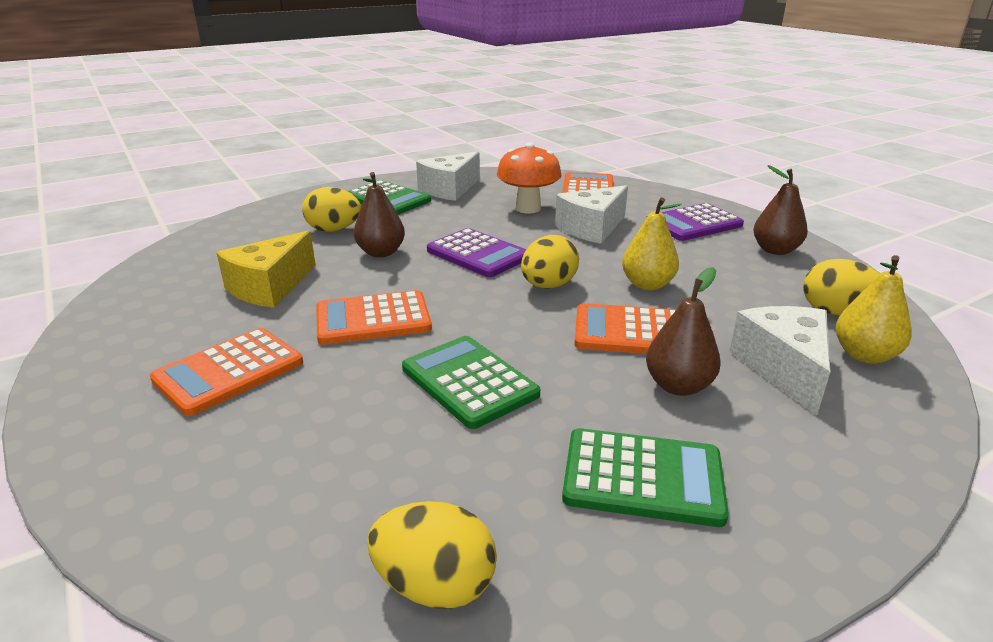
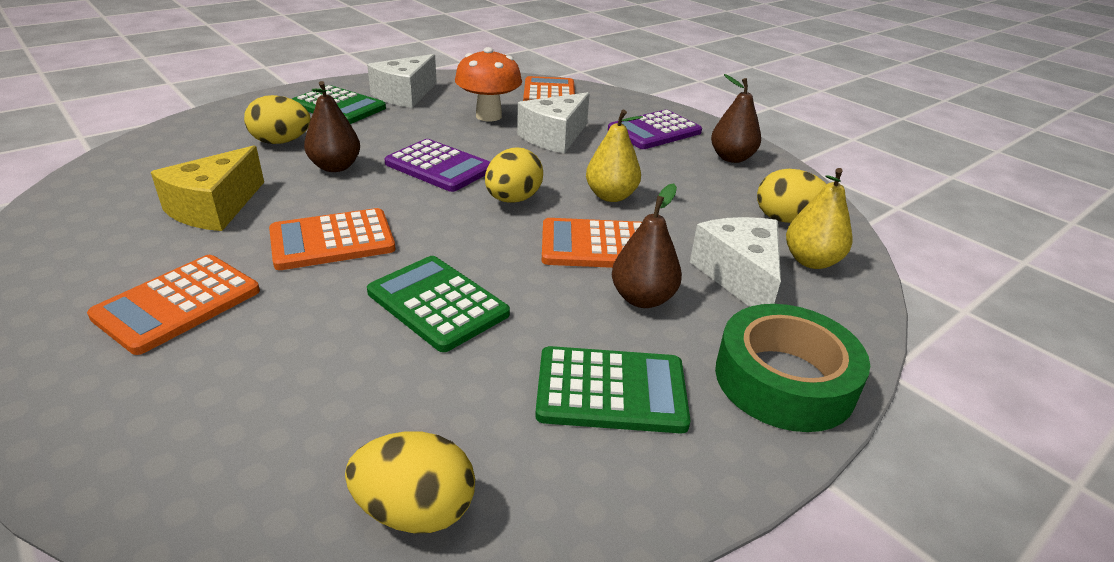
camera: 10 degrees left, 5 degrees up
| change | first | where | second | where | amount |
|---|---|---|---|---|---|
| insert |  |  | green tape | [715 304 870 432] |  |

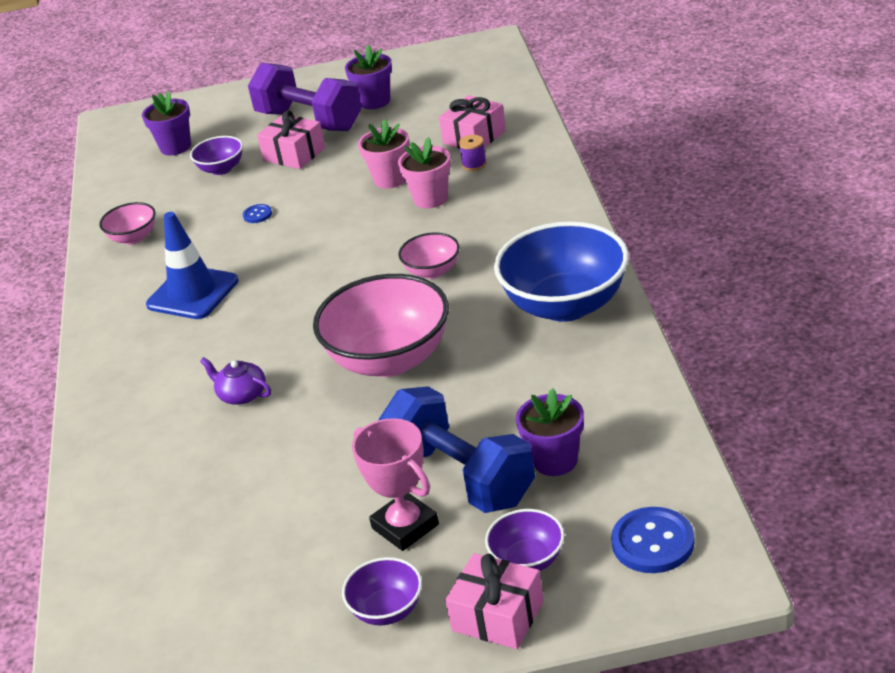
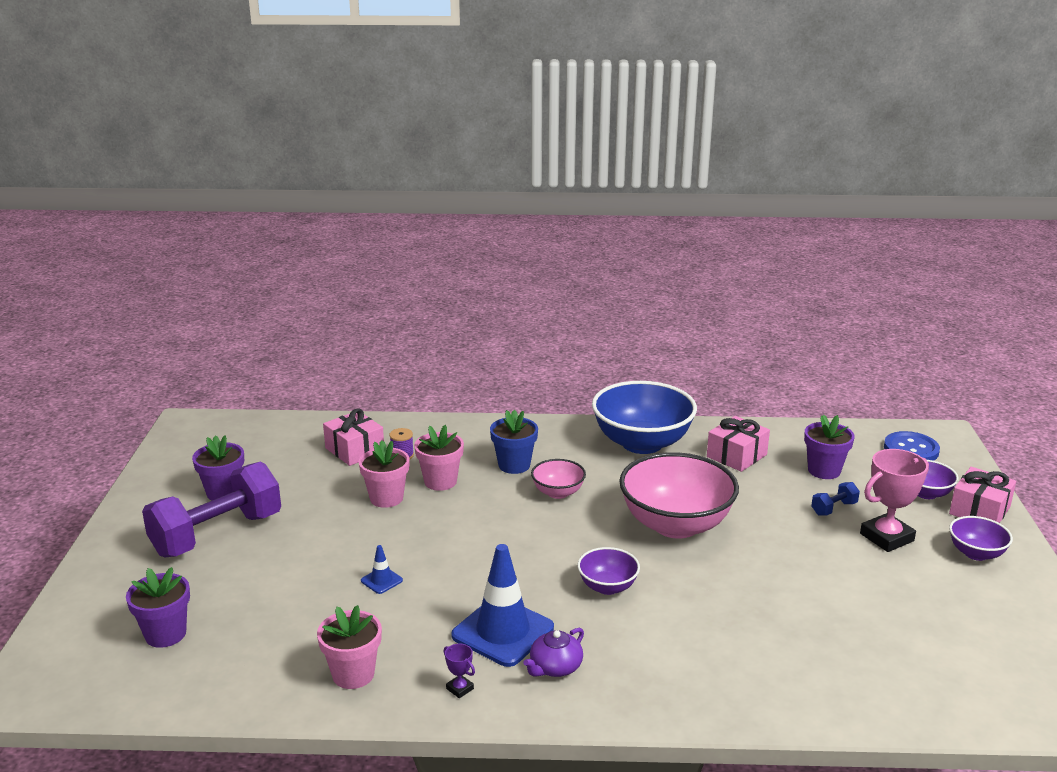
camera: 85 degrees left, 10 degrees down
| change | first | where | second | where | amount |
|---|---|---|---|---|---|
| insert |  |  | purple trophy | [443 644 475 698] |  |
| insert |  |  | blue flower pot | [490 410 538 474] |  |
| move | purple bowl | [190 136 243 175] |  | [578 547 640 595] |  |
| move | purple teapot | [200 357 271 405] |  | [523 628 584 677] |  |
| move | pink gift | [257 110 326 169] |  | [707 416 770 472] |  |
| replace | pink bowl | [99 202 155 245] | pink flower pot | [317 605 382 689] |  |
| replace | blue button | [243 204 272 223] | blue traffic cone | [361 545 403 594] |  |
| resize | blue dumbbell | [379 386 535 513] |  | [811 482 860 516] | x0.40 |

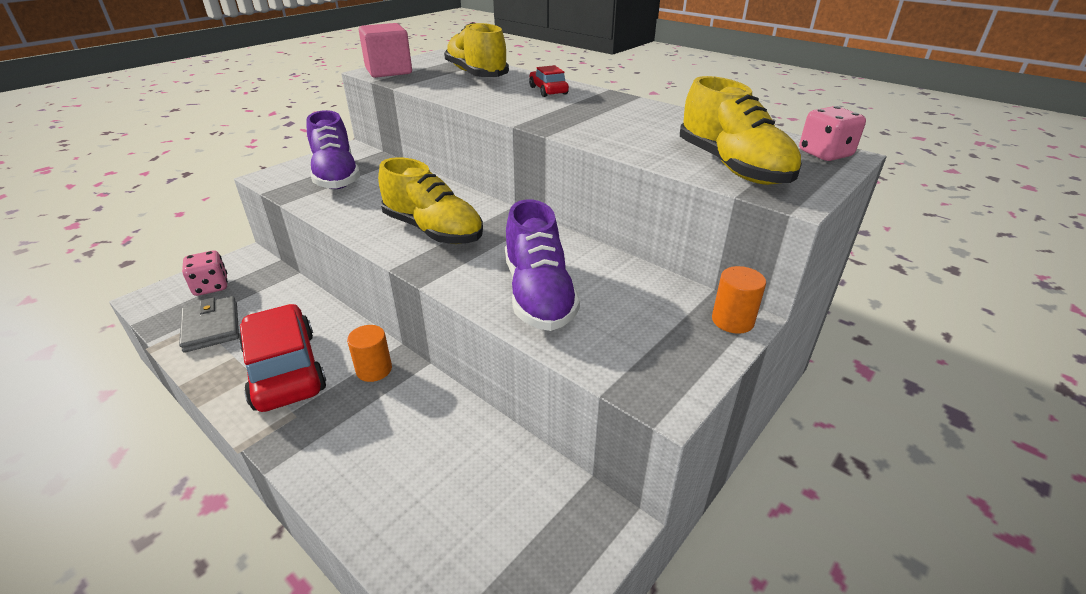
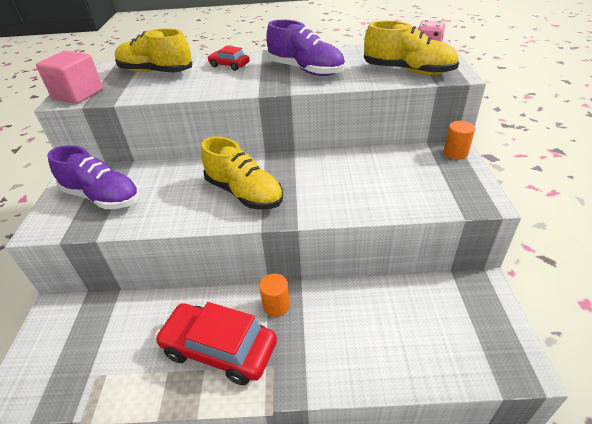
camera: 40 degrees left, 5 degrees up
| change | first | where | second | where | amount |
|---|---|---|---|---|---|
| delete | grey wallet | [179 296 239 353] |  |  |  |
| delete | pink dice | [182 251 228 296] |  |  |  |
| move | purple shoe | [505 199 580 331] |  | [266 20 345 76] |  |
| rotate | yellow shoe | [378 157 483 244] |  | [201 137 283 210] | 45 degrees clockwise |

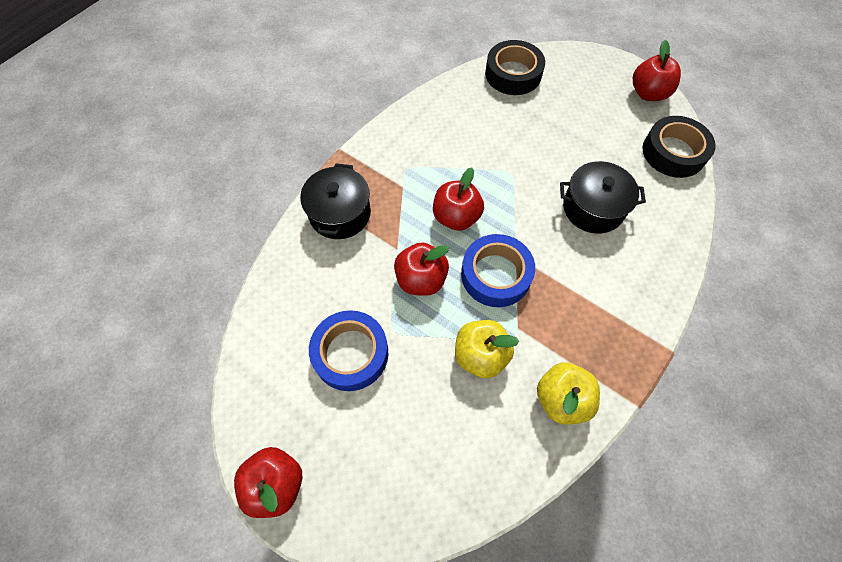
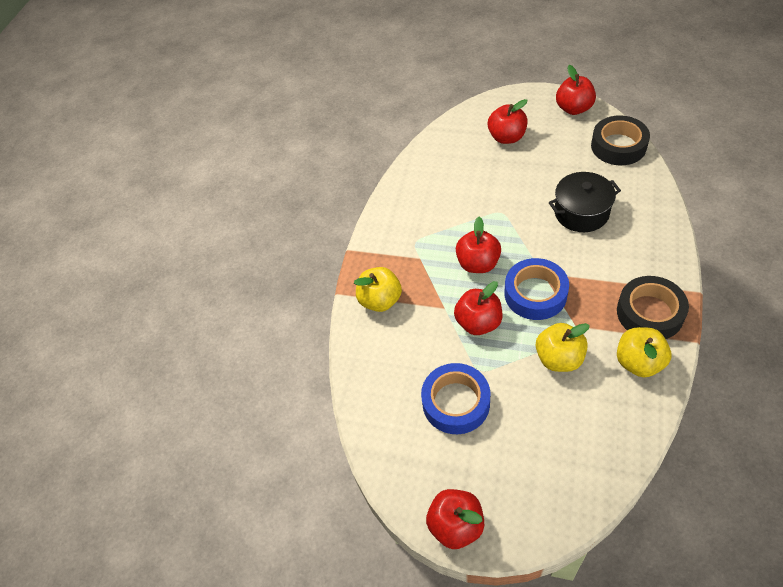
camera: 15 degrees left, 10 degrees down
| change | first | where | second | where | amount |
|---|---|---|---|---|---|
| insert |  |  | red apple | [488 99 528 144] |  |
| move | black tape | [485 40 545 95] |  | [617 276 689 339] |  |
| replace | black pot | [300 163 371 239] | yellow apple | [354 267 402 312] |  |

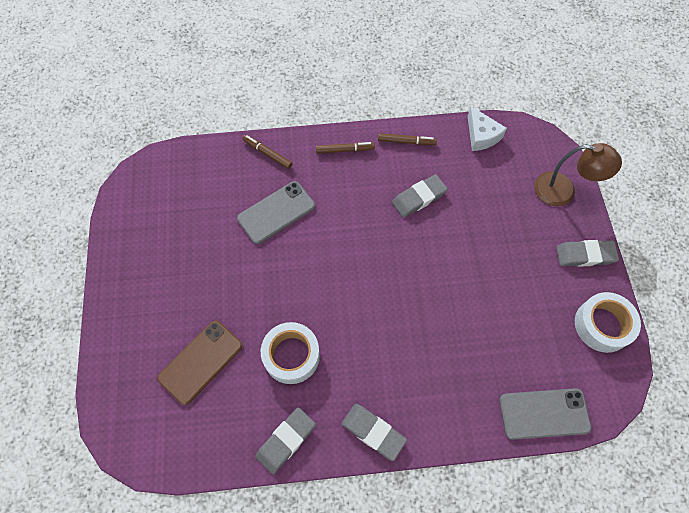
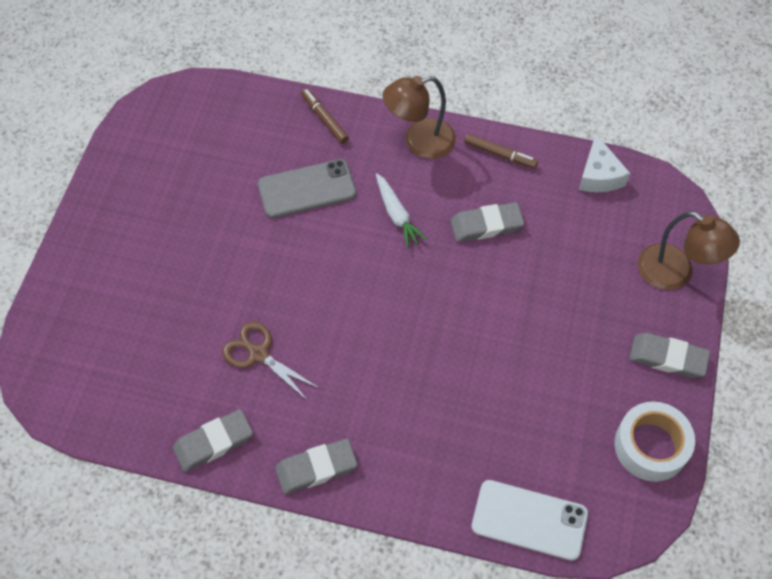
camera: 20 degrees right, 5 degrees down
| change | first | where | second | where | amount |
|---|---|---|---|---|---|
| delete | brown phone | [157 320 243 405] |  |  |  |
| insert |  |  | white carrot | [376 173 428 249] |  |
| replace | white tape | [261 322 320 384] | brown scissors | [222 321 320 401] |  |
| replace | brown marker | [316 142 375 154] | brown lamp | [383 76 456 159] |  |
| recolor | grey phone | [499 388 591 440] | white phone | [471 480 588 561] |  |
| rotate | grey eraser | [341 404 407 461] |  | [275 438 357 494] | 75 degrees counterclockwise |

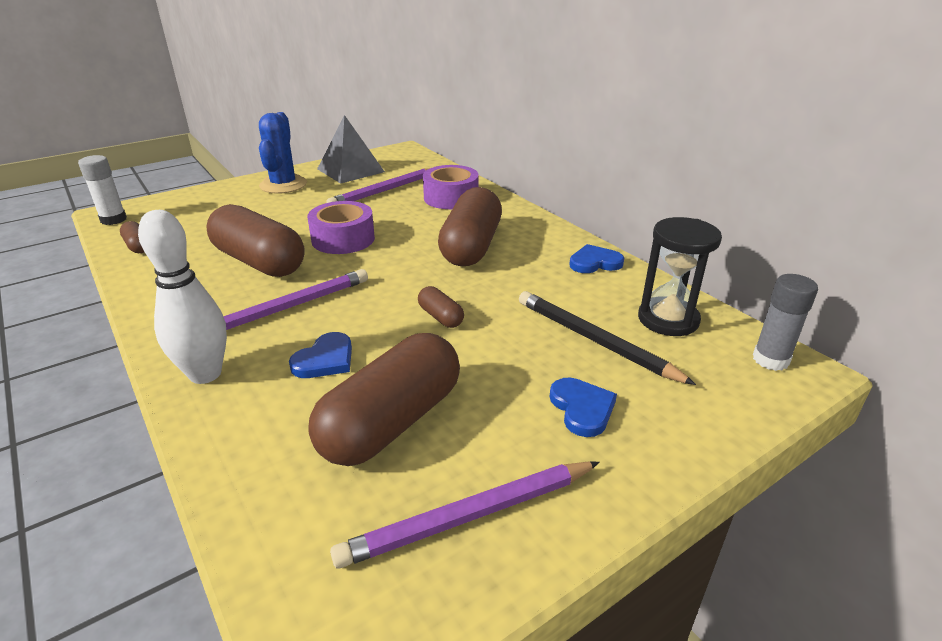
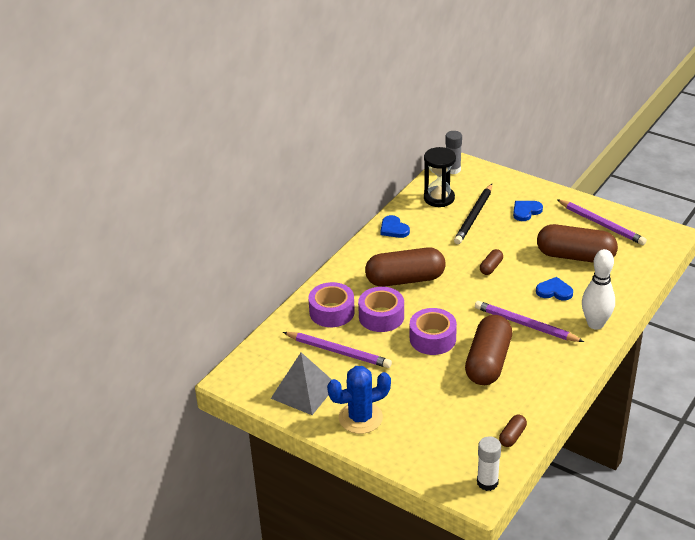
camera: 110 degrees left, 5 degrees up
| change | first | where | second | where | amount |
|---|---|---|---|---|---|
| insert |  |  | purple tape | [358 287 404 332] |  |

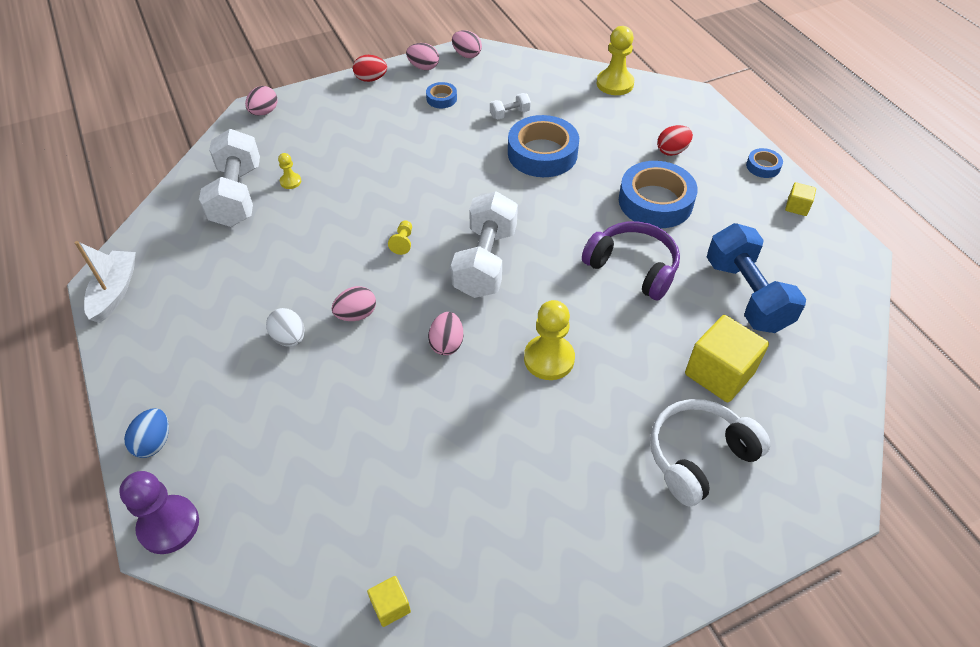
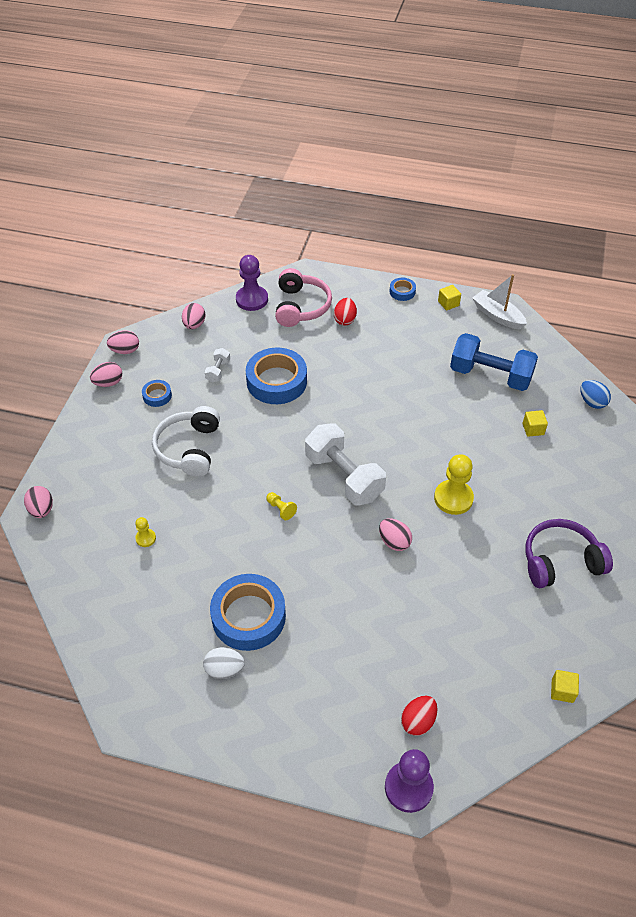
camera: 50 degrees left, 0 degrees up
| change | first | where | second | where | amount |
|---|---|---|---|---|---|
| delete | white dumbbell | [199 129 260 227] |  |  |  |
| insert |  |  | pink headphones | [275 268 332 327] |  |
| move | white boat | [75 241 136 323] |  | [472 274 527 329] |  |
| move | blue egg | [124 408 169 458] |  | [580 380 611 409] |  |
| move | white egg | [266 308 305 347] |  | [203 647 245 679] |  |
| move | pink egg | [332 286 376 321] |  | [182 303 205 329] |  |
| move | red egg | [353 55 387 82] |  | [401 696 437 736] |  |
| move | purple headphones | [582 221 680 300] |  | [525 519 613 588] |  |
| move | blue tape | [619 161 698 228] |  | [210 574 286 651] |  |
| move | white headphones | [650 399 770 507] |  | [152 406 220 477] |  |
| recolor | yellow pawn | [596 26 634 95] | purple pawn | [236 255 268 311] |  |
| resize | yellow cube | [685 315 769 402] |  | [523 410 548 437] | x0.49 |

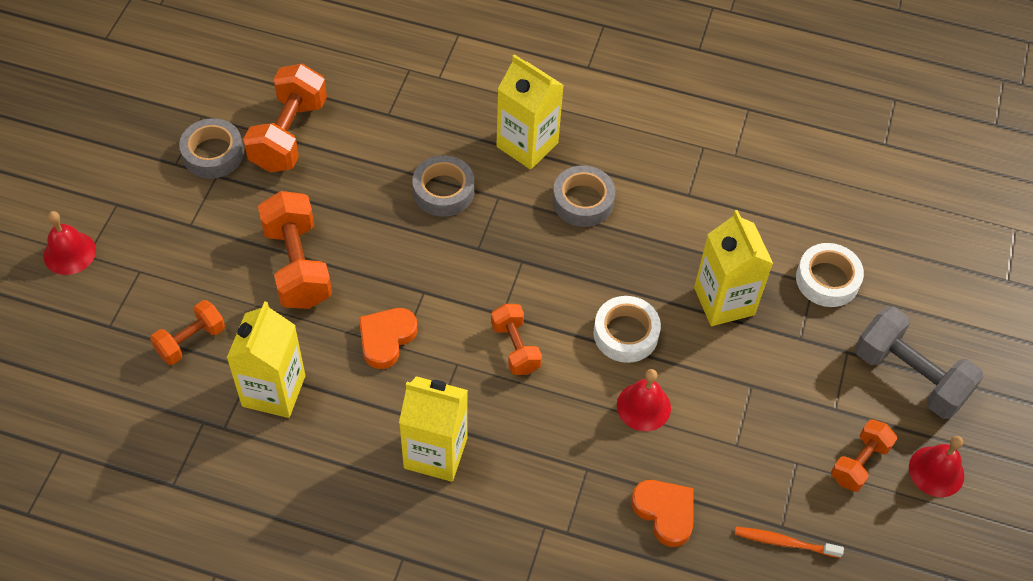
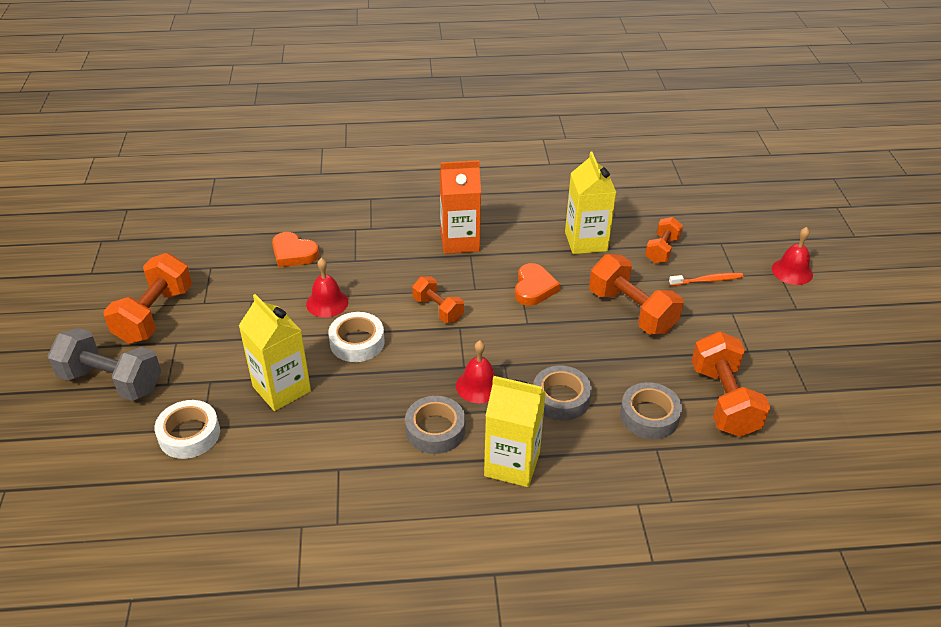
camera: 160 degrees right, 15 degrees down
| change | first | where | second | where | amount |
|---|---|---|---|---|---|
| move | grey tape | [179 118 244 179] |  | [620 382 682 439] |  |
| move | orange toothbrush | [735 527 844 558] |  | [669 273 743 286] |  |
| move | red bell | [909 436 964 497] |  | [456 341 496 403] |  |
| recolor | yellow carton | [399 376 468 482] | orange carton | [440 160 481 254] |  |
| resize | orange dumbbell | [831 419 897 492] |  | [103 253 192 344] | x1.69 |

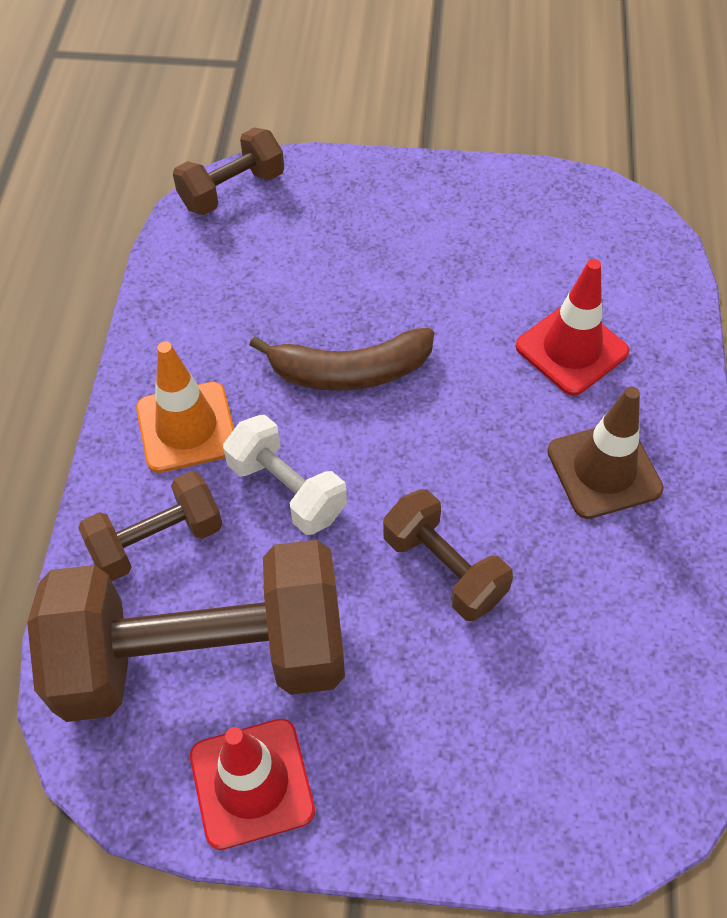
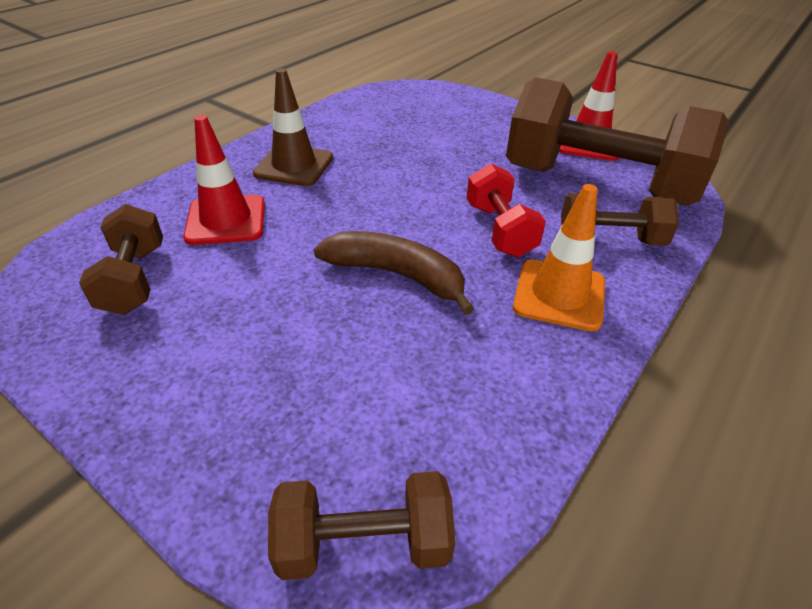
camera: 150 degrees left, 15 degrees down
| change | first | where | second | where | amount |
|---|---|---|---|---|---|
| move | brown dumbbell | [383 489 513 621] |  | [79 204 163 315] |  |
| recolor | white dumbbell | [223 415 347 535] | red dumbbell | [466 163 546 257] |  |

